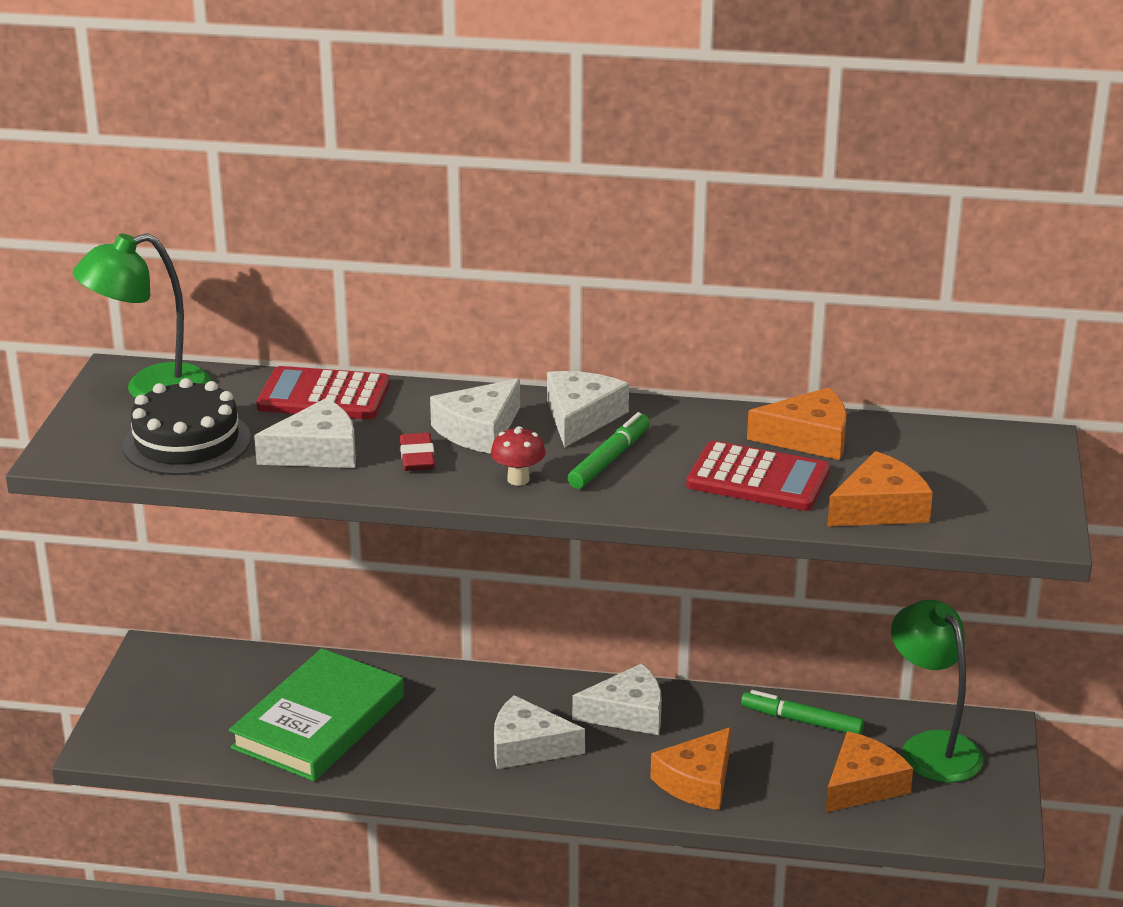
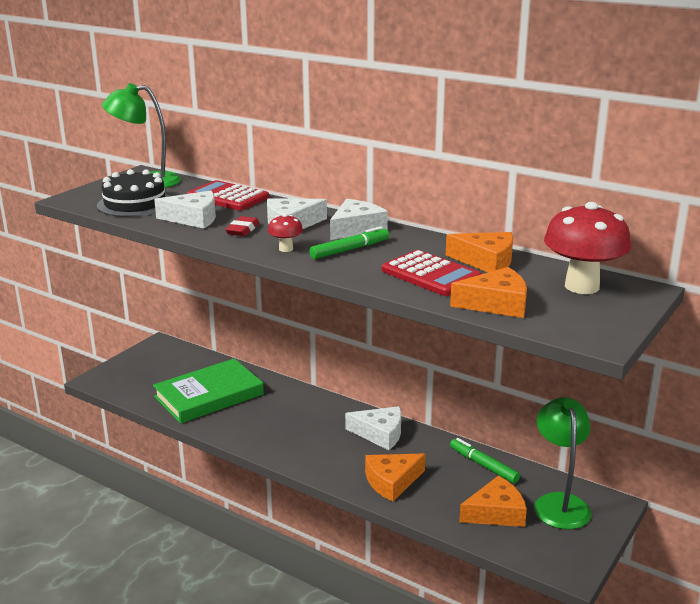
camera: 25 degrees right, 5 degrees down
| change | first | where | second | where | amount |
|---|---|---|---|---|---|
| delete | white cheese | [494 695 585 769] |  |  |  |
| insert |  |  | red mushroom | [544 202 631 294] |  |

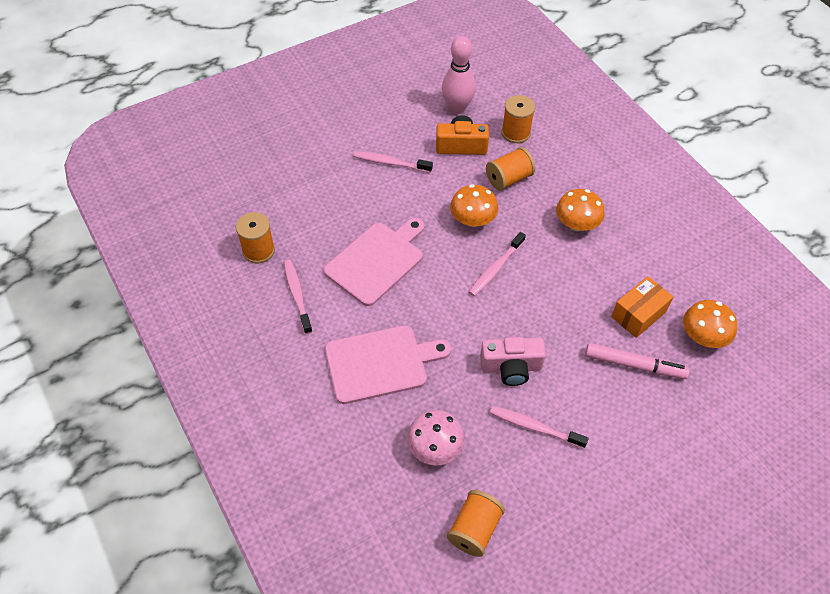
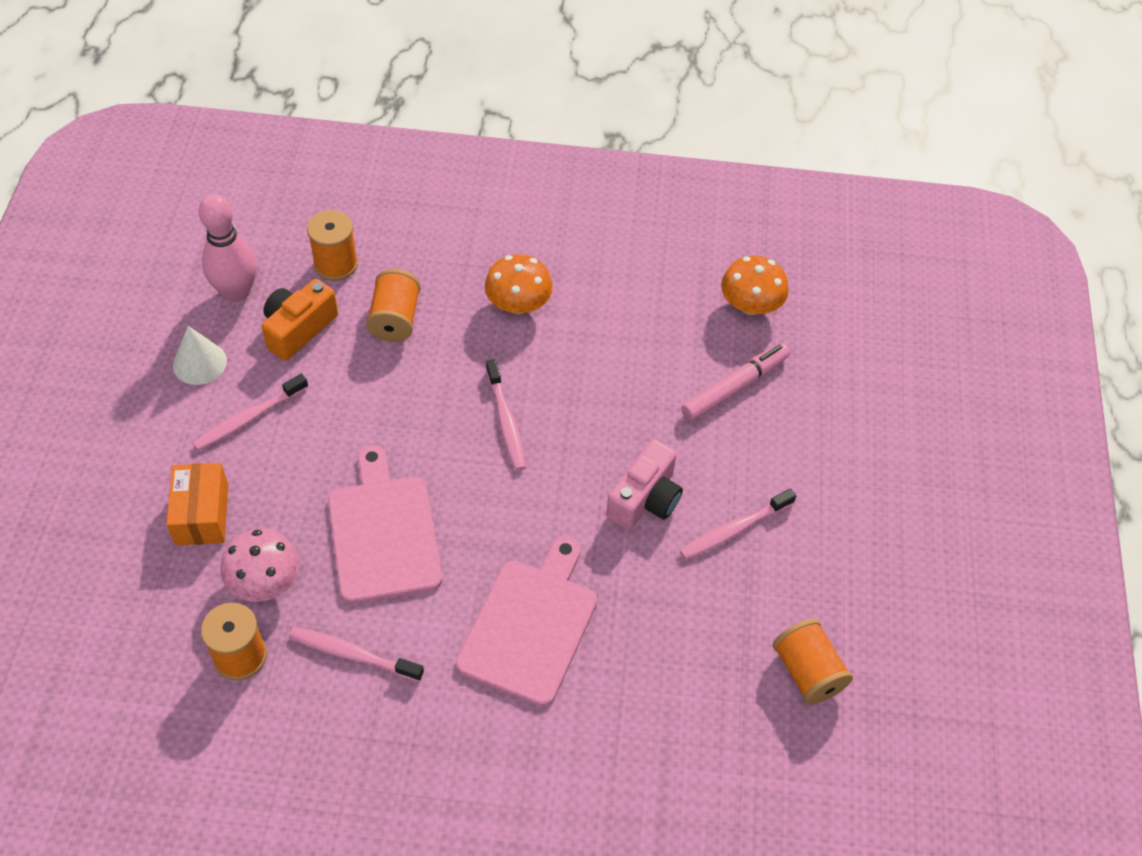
camera: 55 degrees left, 0 degrees up
| change | first | where | second | where | amount |
|---|---|---|---|---|---|
| delete | orange mushroom | [450 184 498 227] |  |  |  |
| insert |  |  | white cone | [173 326 227 385] |  |
| move | pink mushroom | [407 410 465 465] |  | [220 528 300 602] |  |
| move | orange box | [611 276 673 338] |  | [166 463 228 546] |  |

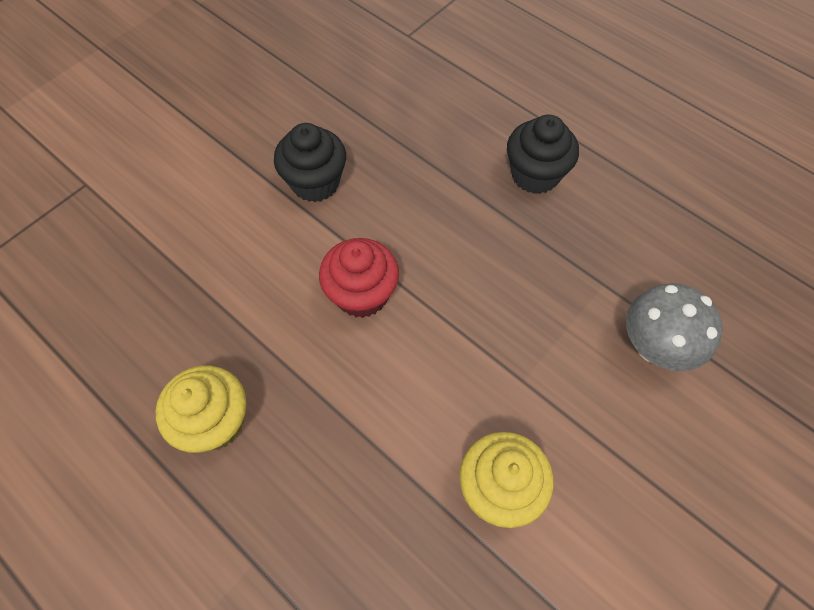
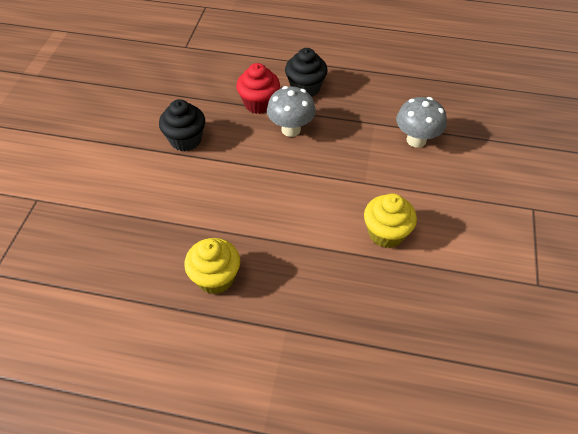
camera: 30 degrees left, 10 degrees down
| change | first | where | second | where | amount |
|---|---|---|---|---|---|
| insert |  |  | grey mushroom | [267 86 316 137] |  |
| move | red cupcake | [319 238 399 318] |  | [236 63 280 114] |  |

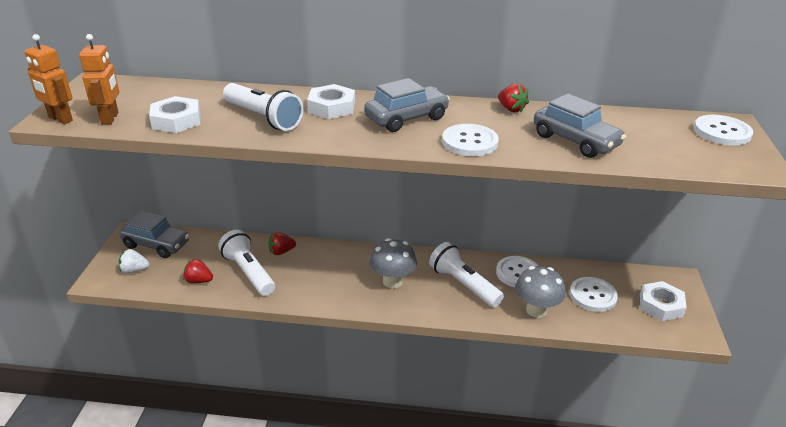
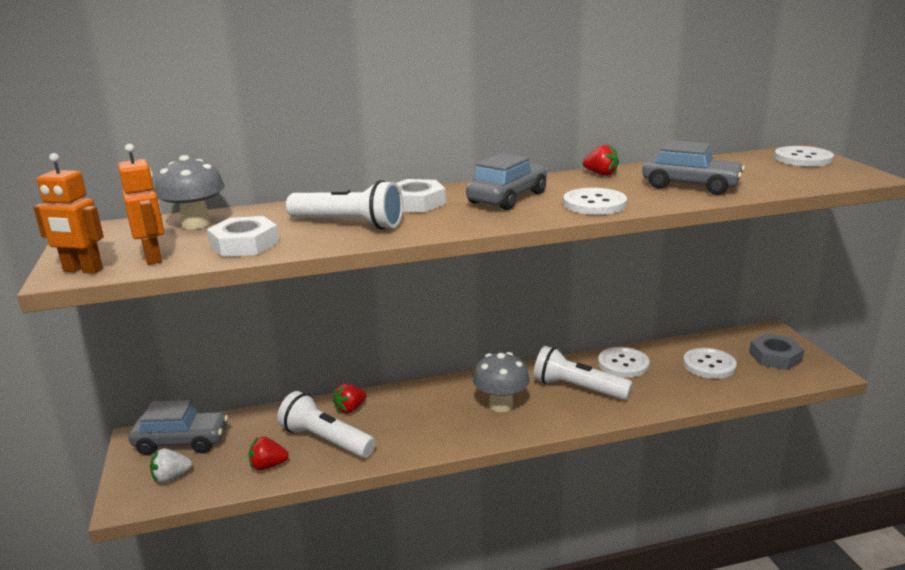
camera: 20 degrees left, 10 degrees down
| change | first | where | second | where | amount |
|---|---|---|---|---|---|
| move | grey mushroom | [515 266 566 318] |  | [155 155 225 229] |  |
| recolor | white nut | [640 281 687 321] | grey nut | [749 334 804 370] |  |

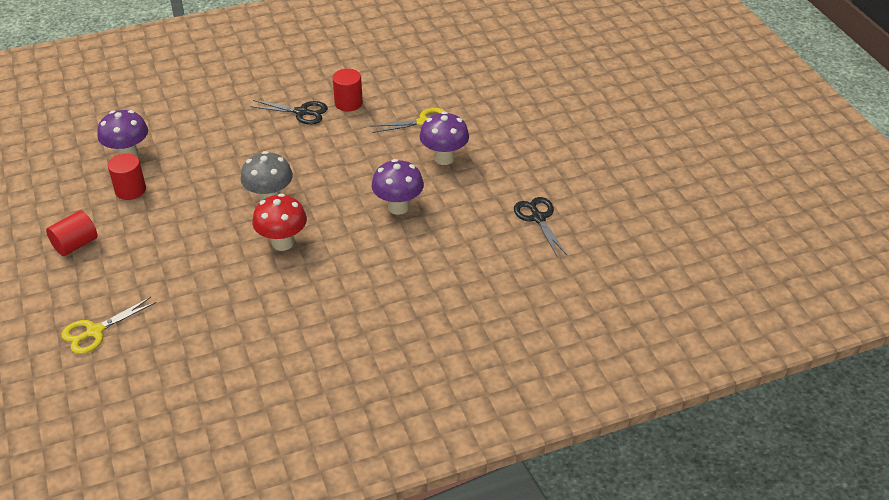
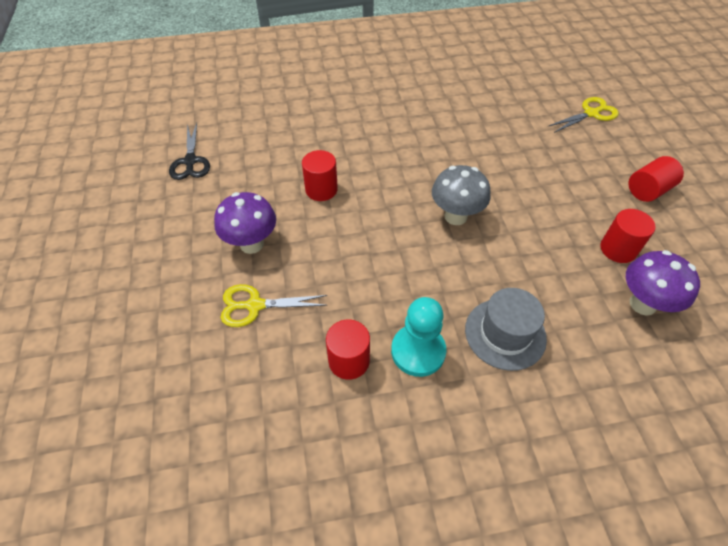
camera: 170 degrees left, 10 degrees up
| change | first | where | second | where | amount |
|---|---|---|---|---|---|
| delete | red mushroom | [252 194 307 251] |  |  |  |
| insert |  |  | grey hat | [465 288 547 371] |  |
| replace | black scissors | [250 100 328 125] | turquoise pawn | [391 297 447 377] |  |
| replace | purple mushroom | [372 159 424 215] | red cylinder | [302 150 338 201] |  |

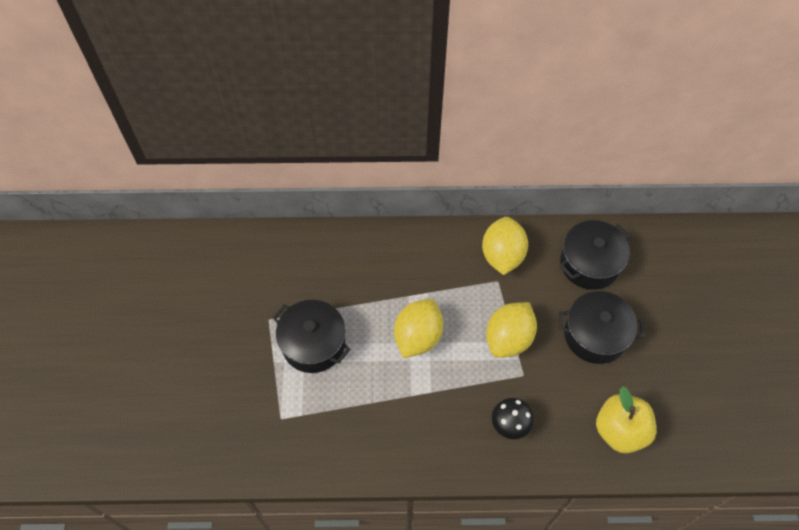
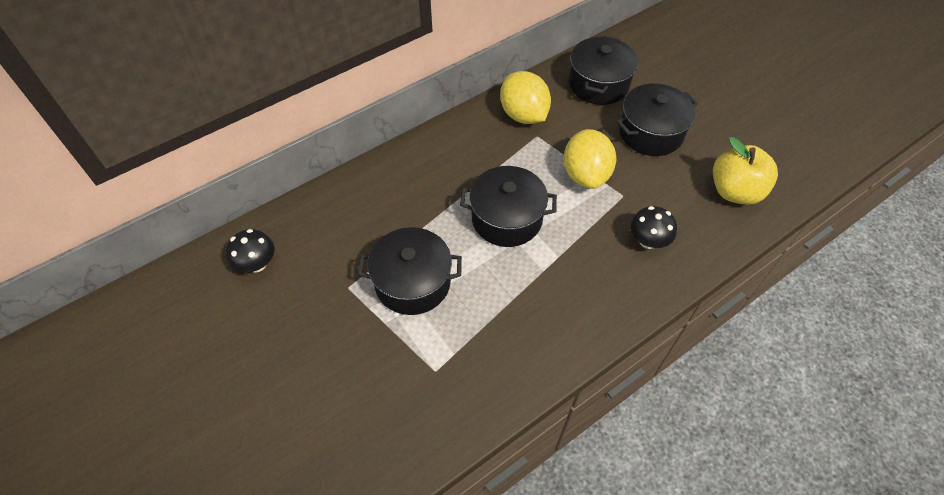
camera: 35 degrees left, 5 degrees down
| change | first | where | second | where | amount |
|---|---|---|---|---|---|
| insert |  |  | black mushroom | [226 229 274 273] |  |
| replace | yellow lemon | [394 299 443 358] | black pot | [460 166 557 247] |  |

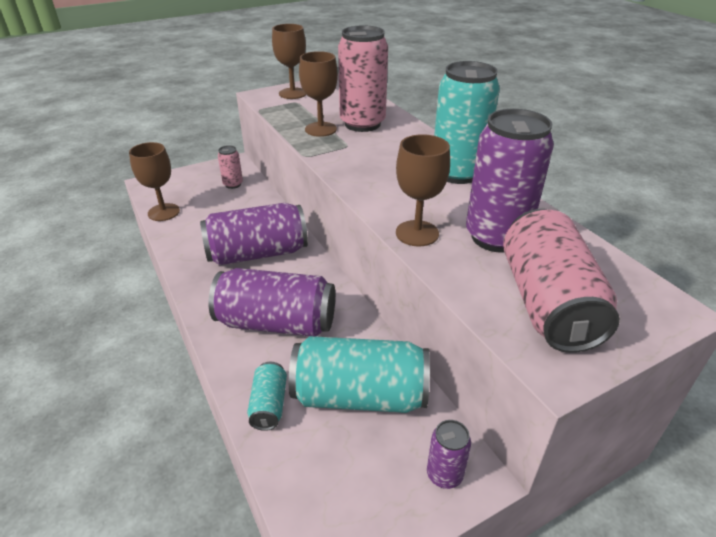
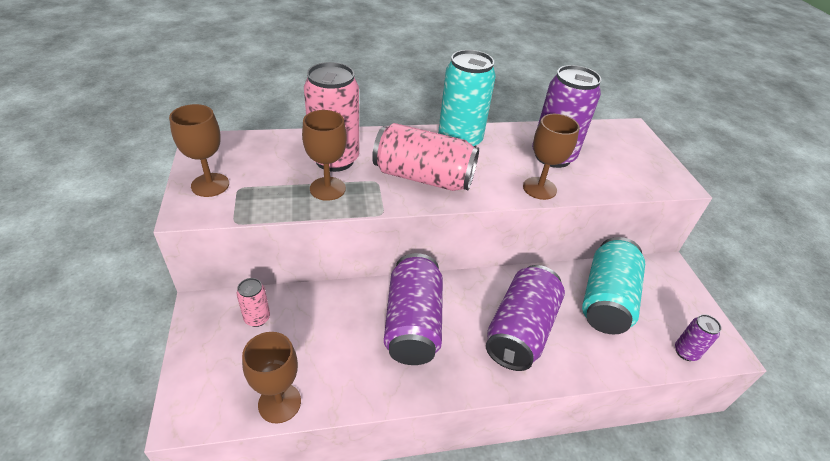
camera: 75 degrees left, 5 degrees up
| change | first | where | second | where | amount |
|---|---|---|---|---|---|
| delete | turquoise can | [247 362 287 431] |  |  |  |
| move | purple can | [427 420 471 489] |  | [675 314 721 361] |  |
| move | pink can | [503 209 620 353] |  | [372 123 479 191] |  |

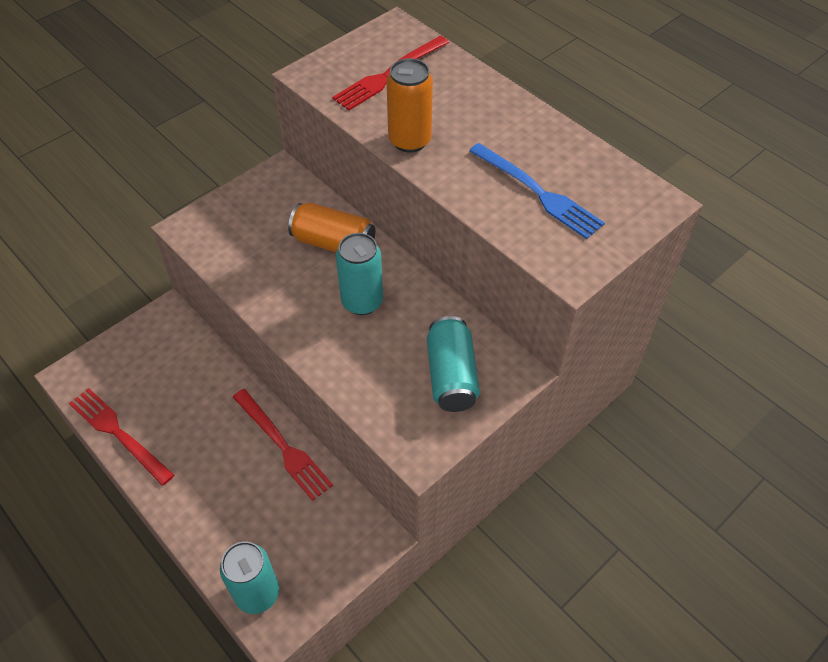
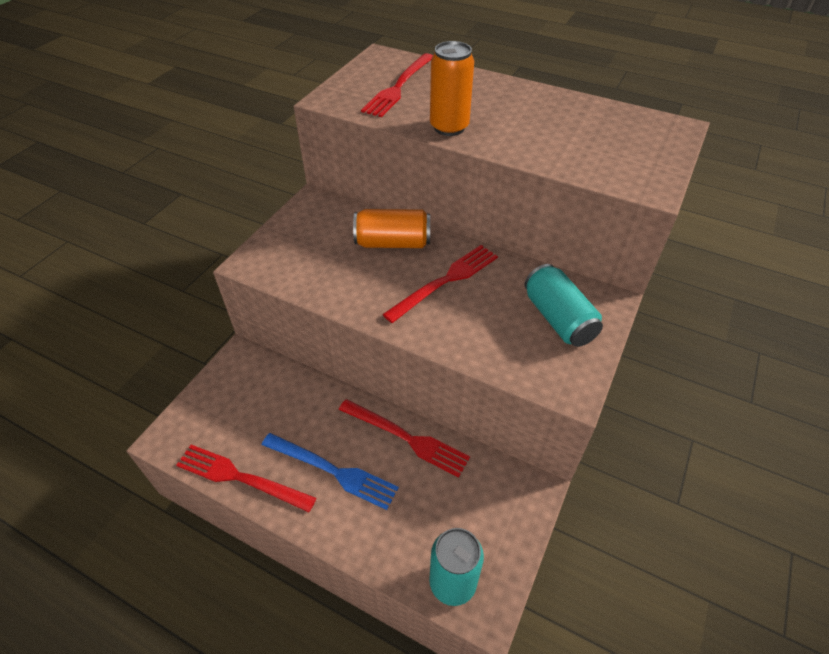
camera: 20 degrees left, 5 degrees down
| change | first | where | second | where | amount |
|---|---|---|---|---|---|
| move | blue fork | [469 143 605 239] |  | [262 433 399 510] |  |
| replace | turquoise can | [336 233 383 315] | red fork | [383 245 498 323] |  |

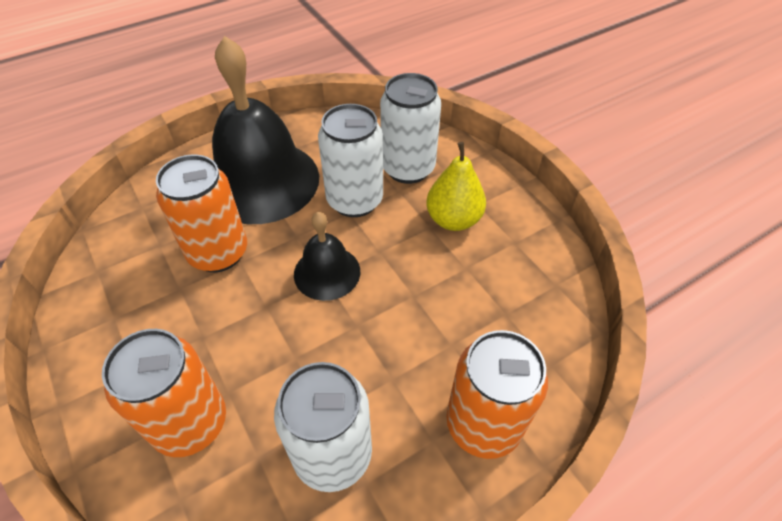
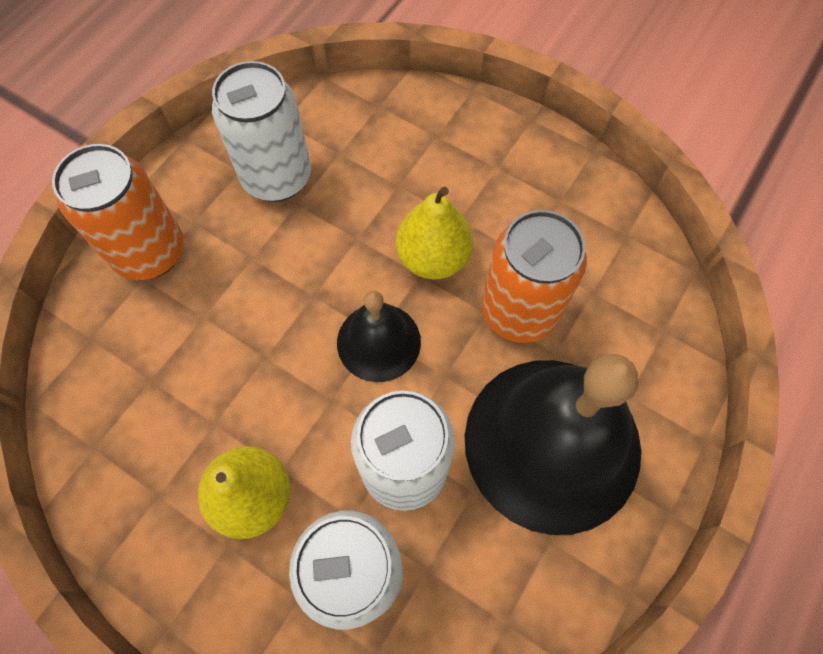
camera: 155 degrees right, 15 degrees up
| change | first | where | second | where | amount |
|---|---|---|---|---|---|
| delete | orange can | [102 329 226 457] |  |  |  |
| insert |  |  | yellow pear | [396 187 473 279] |  |

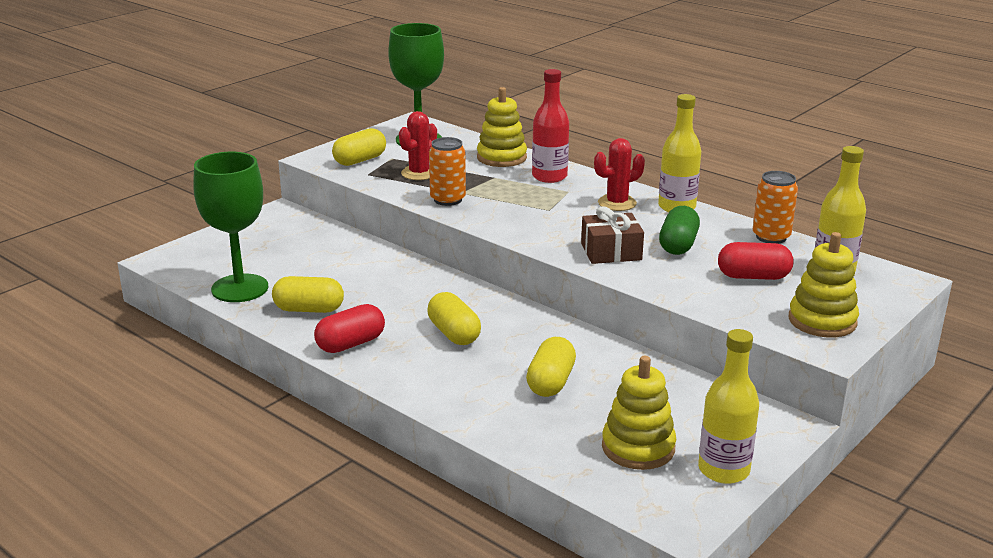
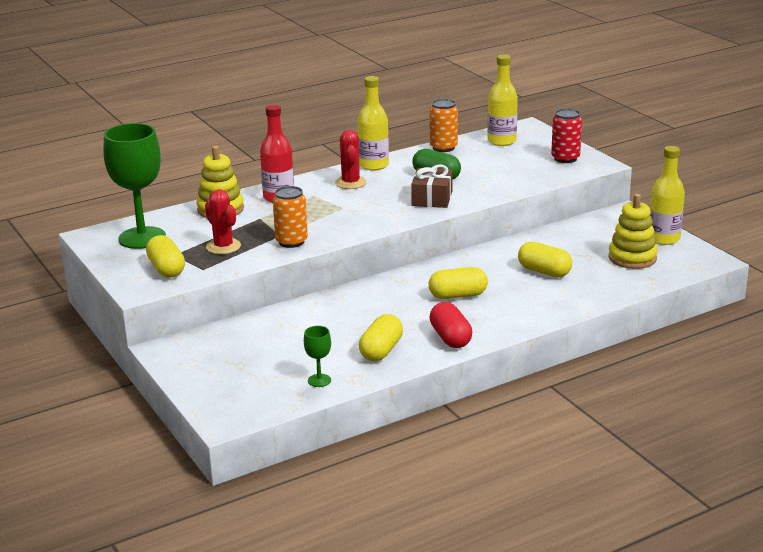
camera: 70 degrees left, 0 degrees up
| change | first | where | second | where | amount |
|---|---|---|---|---|---|
| delete | red capsule | [718 242 794 280] |  |  |  |
| replace | yellow stacking toy | [789 232 859 338] | red can | [551 108 582 163] |  |
| resize | green goblet | [194 152 268 302] |  | [304 326 331 387] | x0.44 |

